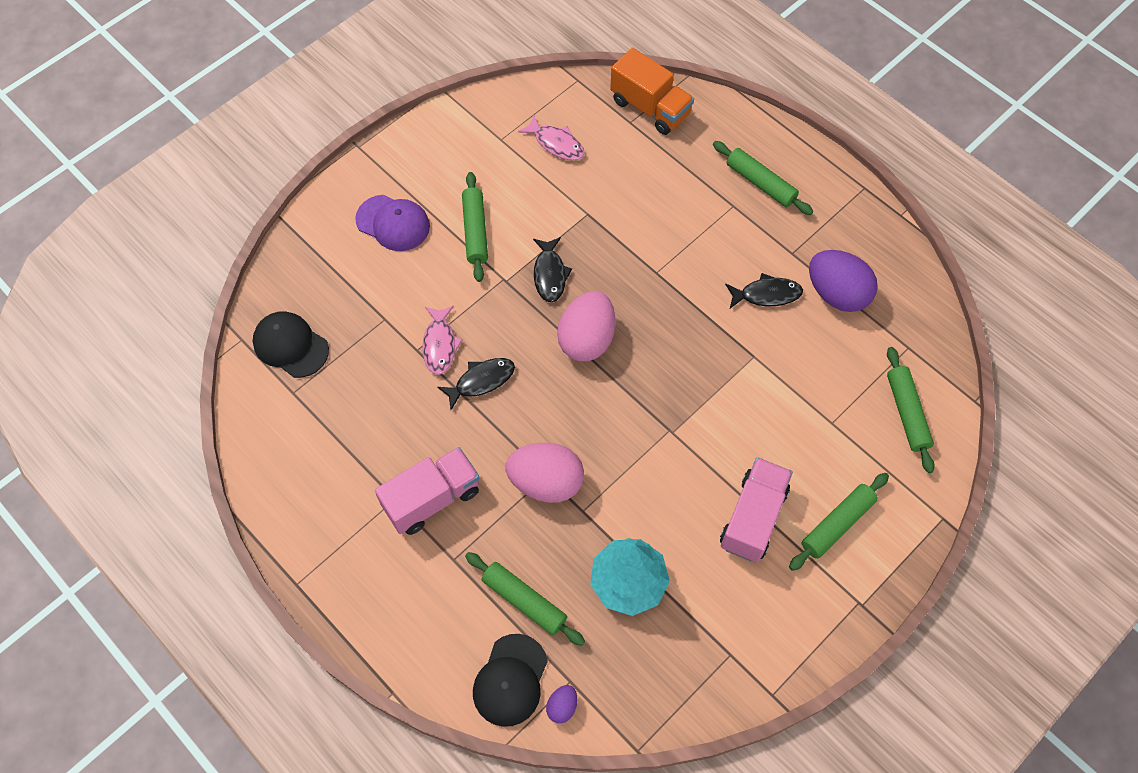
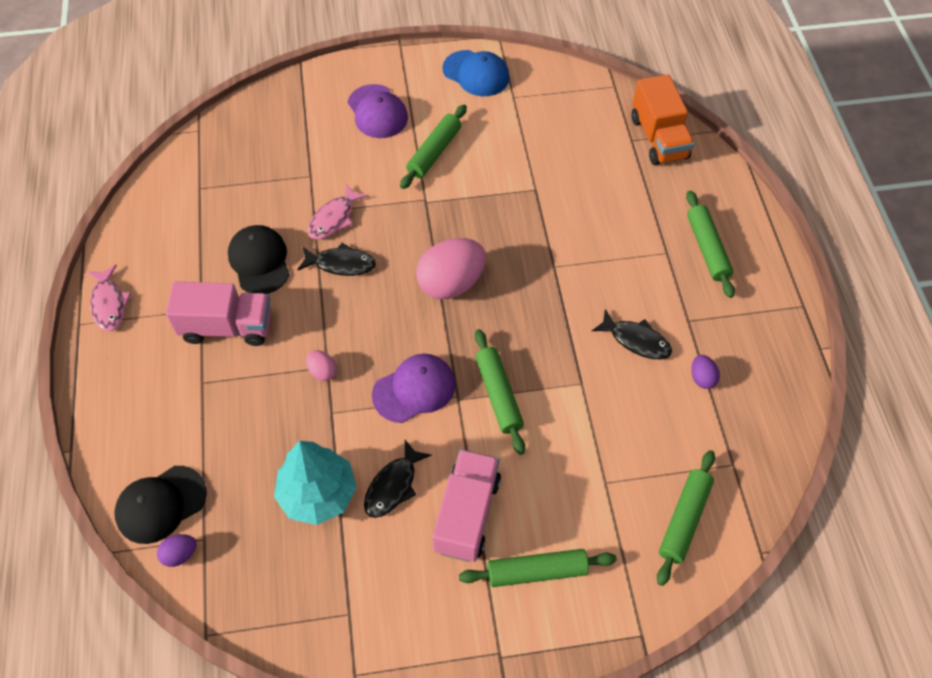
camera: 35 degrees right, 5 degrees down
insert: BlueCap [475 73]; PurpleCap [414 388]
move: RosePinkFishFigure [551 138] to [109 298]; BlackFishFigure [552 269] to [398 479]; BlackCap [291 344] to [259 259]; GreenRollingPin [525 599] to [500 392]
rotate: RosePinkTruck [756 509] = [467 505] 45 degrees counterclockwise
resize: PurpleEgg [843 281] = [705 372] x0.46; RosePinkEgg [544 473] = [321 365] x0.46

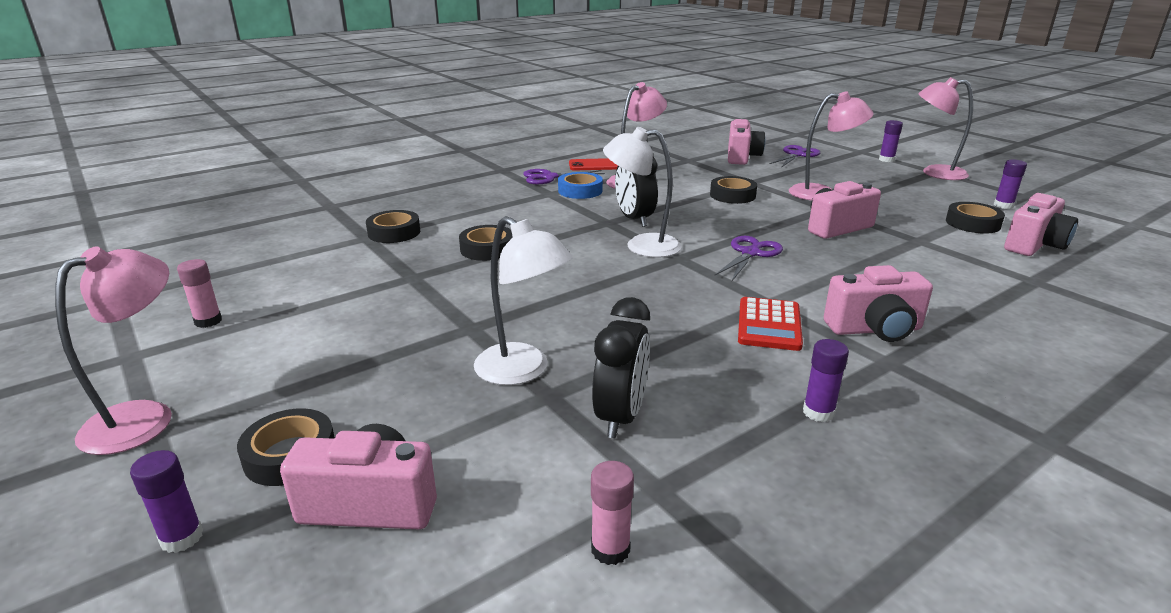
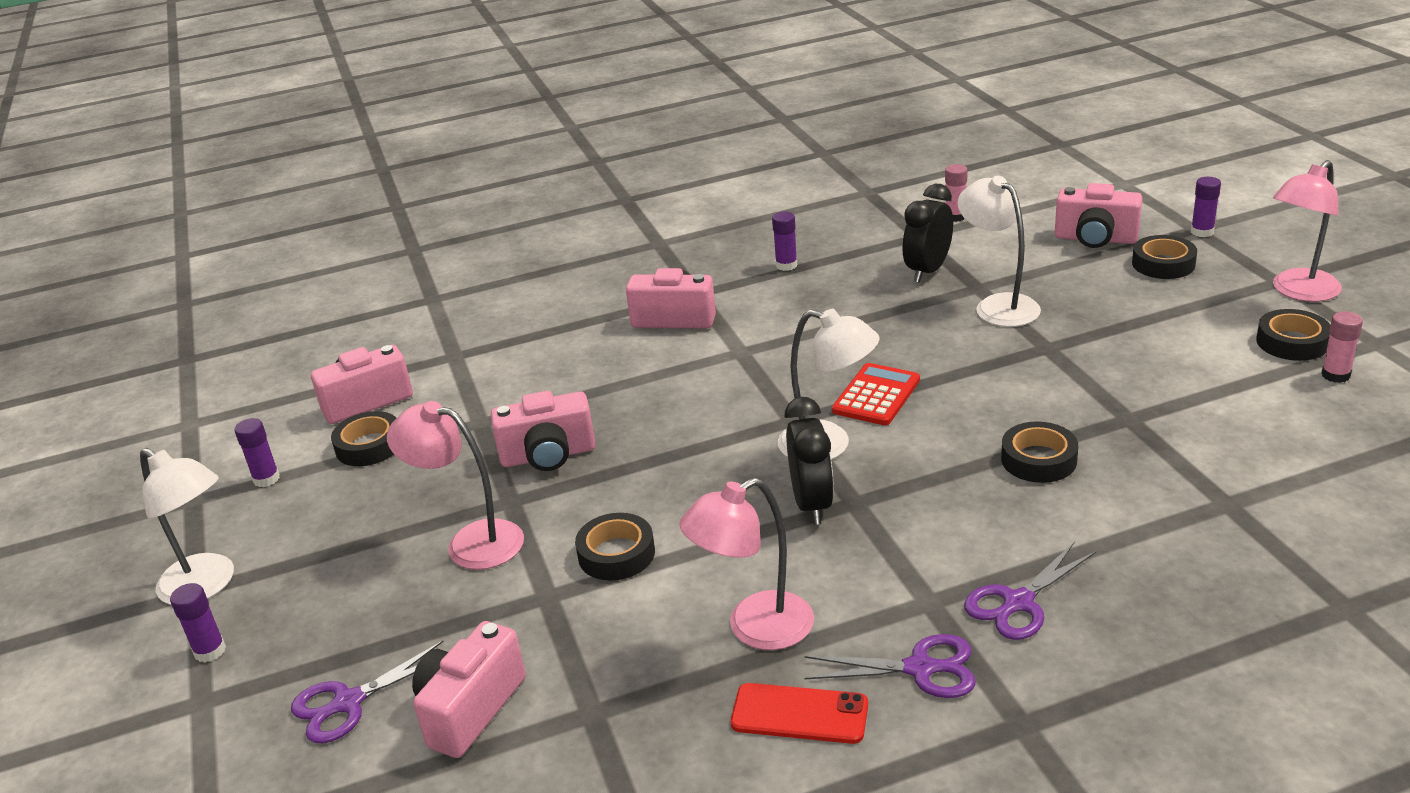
camera: 160 degrees left, 5 degrees up
delete: BlueTape [580 185]
move: BlackTape [393 226] to [1293 335]; PurpleShears [748 258] to [1030 591]; ScarletPocketCalculator [770 324] to [876 394]
recolor: RosePinkLamp [945 128] to PureWhiteLamp [187 526]

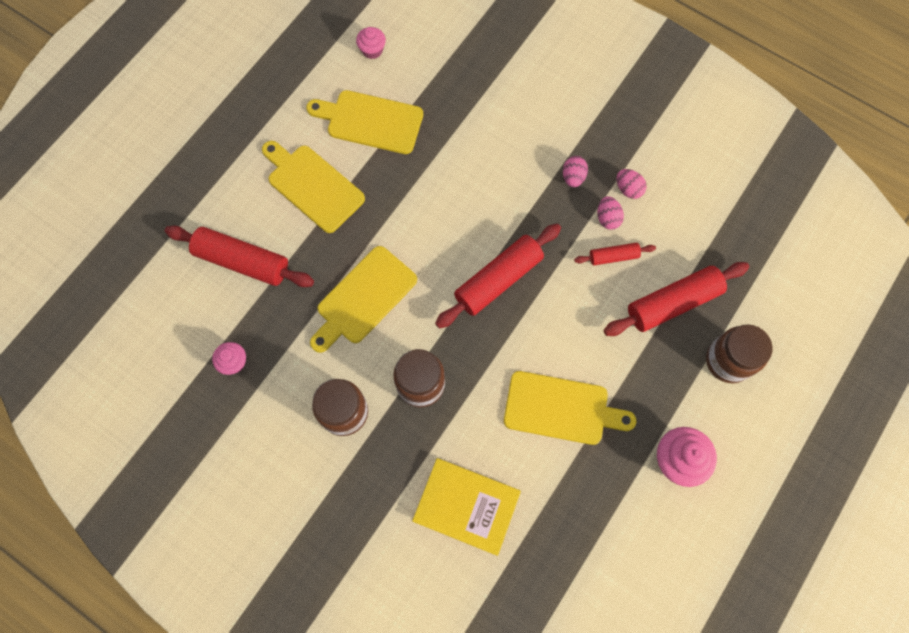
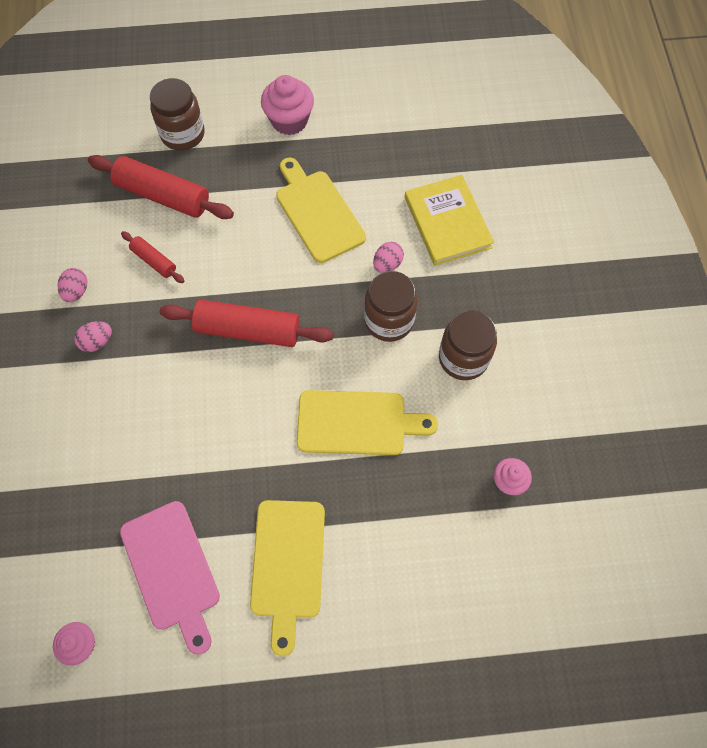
camera: 130 degrees left, 5 degrees down
delete: ScarletRollingPin [239 256]
move: RosePinkEgg [610 213] to [388 257]
recolor: BrightYellowCuttingBoard [364 122] to RosePinkCuttingBoard [170 578]

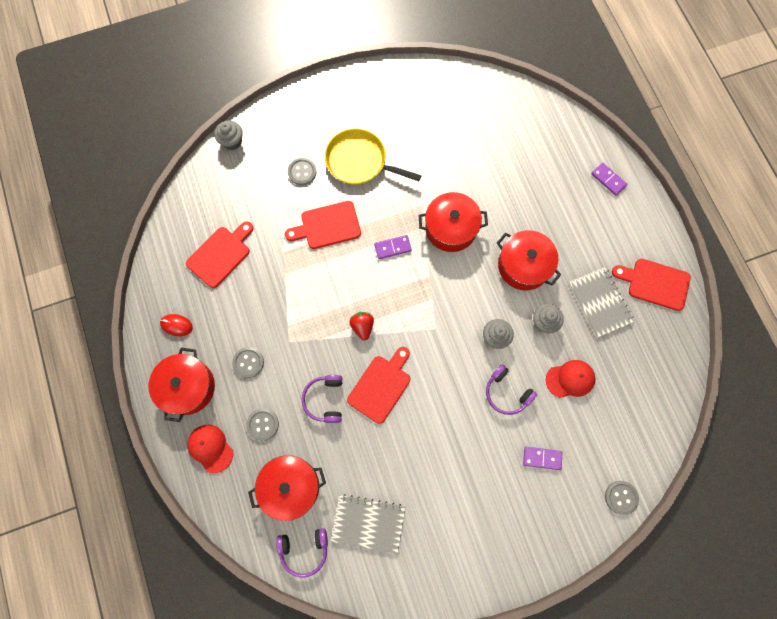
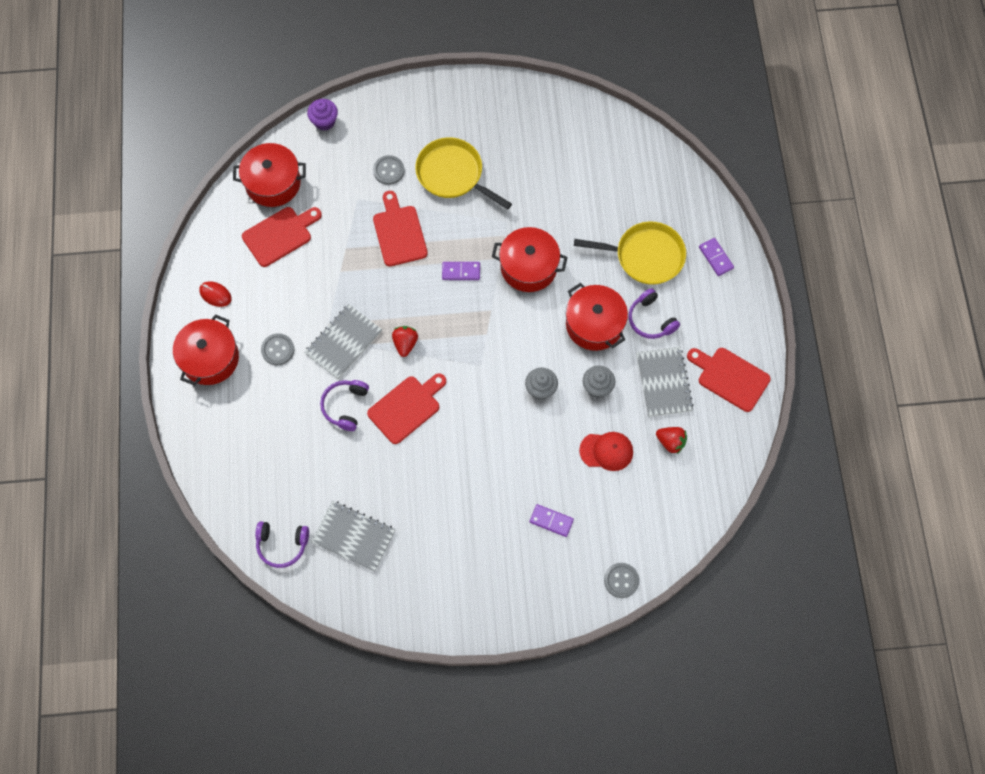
camera: 15 degrees right, 5 degrees down
delete: GreyButton [262 425]; ScarletCap [210 449]
insert: BrightYellowPan [630 253]; GreyNotepad [343 341]; ScarletBerry [671 441]
move: PurpleHeadset [511 390] to [654 313]; ScarletCookingPot [287 488] to [269 175]
recolor: GreyMuffin [228 135] to PurpleMuffin [322 115]
rotate: ScarletCuttingBoard [323 225] = [400 228] 75 degrees clockwise

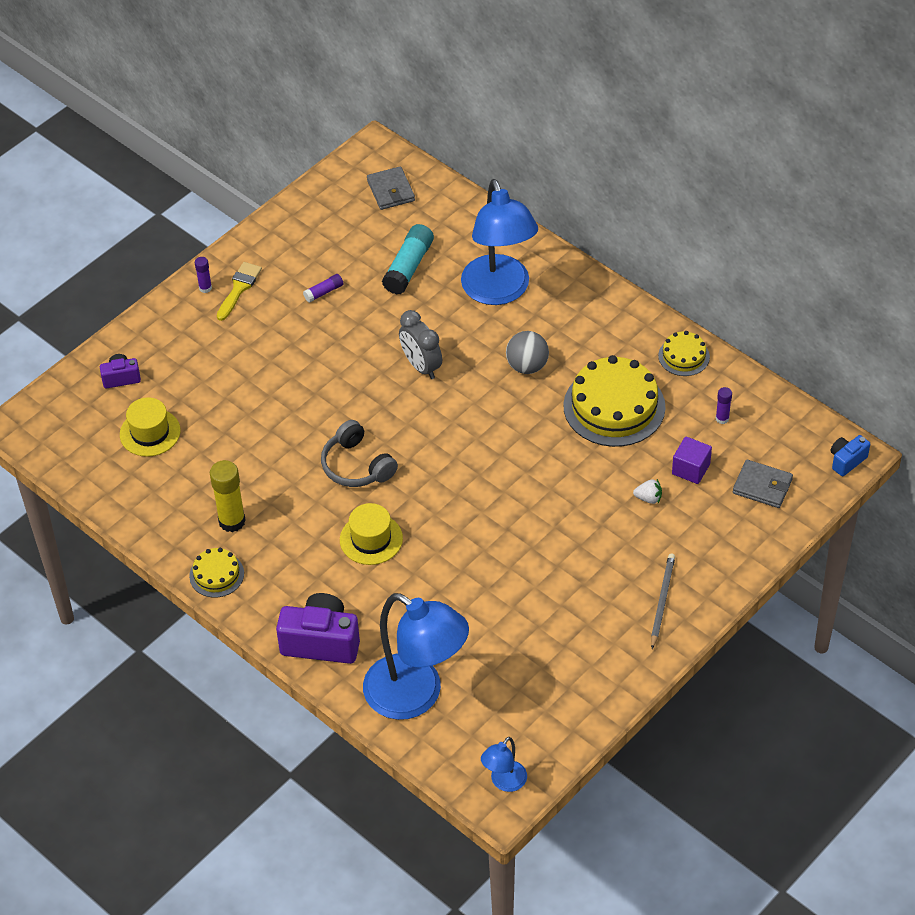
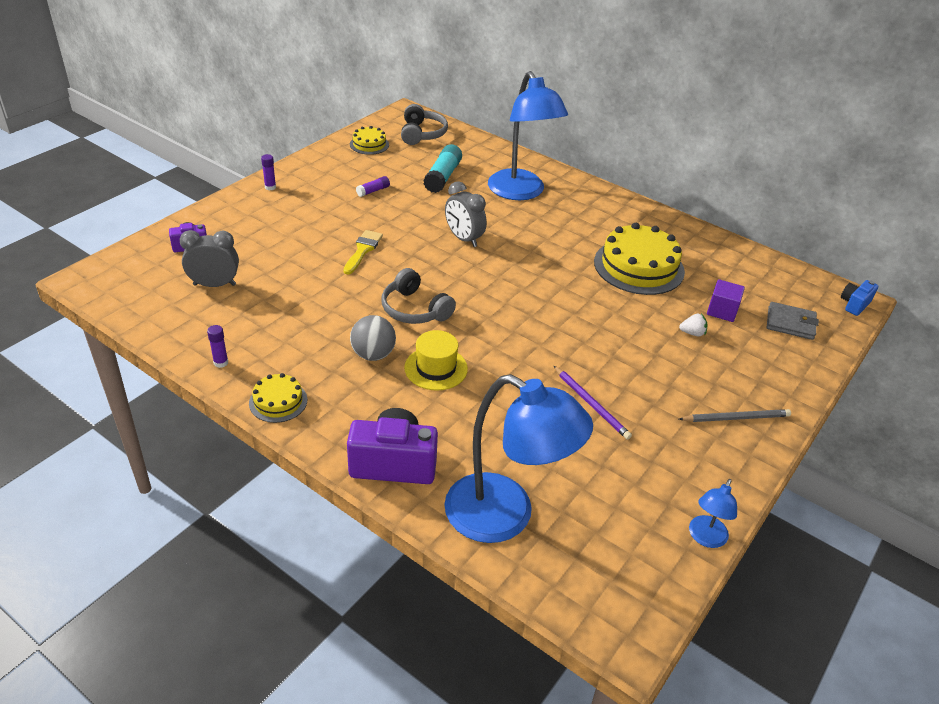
camera: 10 degrees left, 10 degrees down
delete: BrightYellowGlue [228 496]
insert: PurpleLeadPencil [593 403]
move: BrightYellowPaintbrush [239 291] to [363 252]; GreySphere [527 352] to [373 338]; BrightYellowGateau [684 353] to [369 140]; PurpleGlue [724 405] to [217 346]; BlueLamp [504 764] to [713 513]
replace: GreyWallet [391 188] to GreyHeadset [424 124]; BrightYellowHat [150 427] to GreyClock [209 258]
rotate: GreyLeadPencil [663 601] = [735 415] 75 degrees clockwise

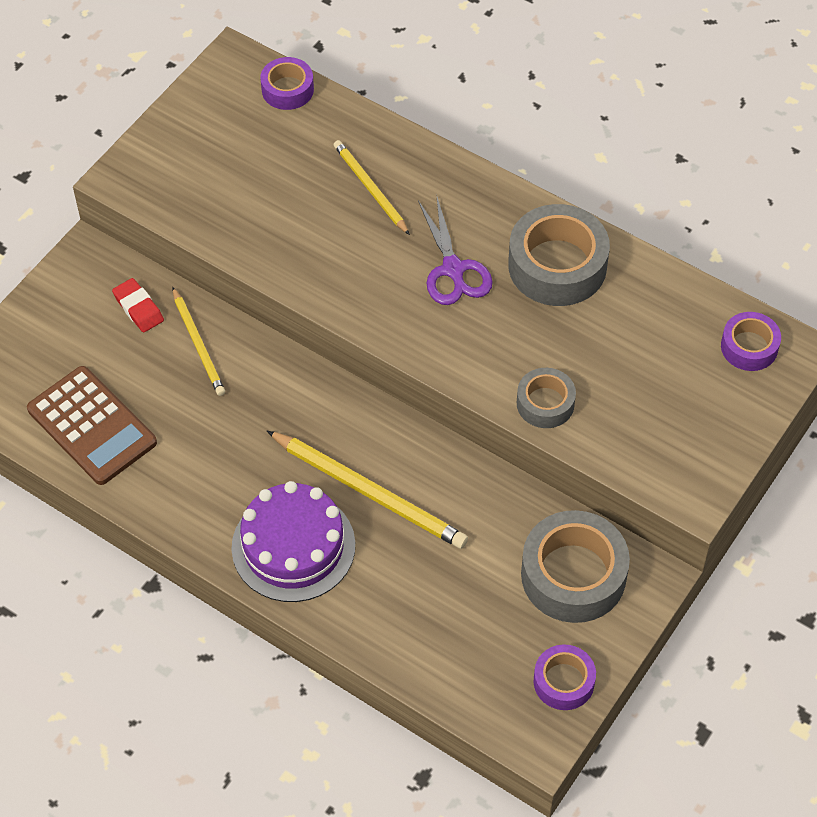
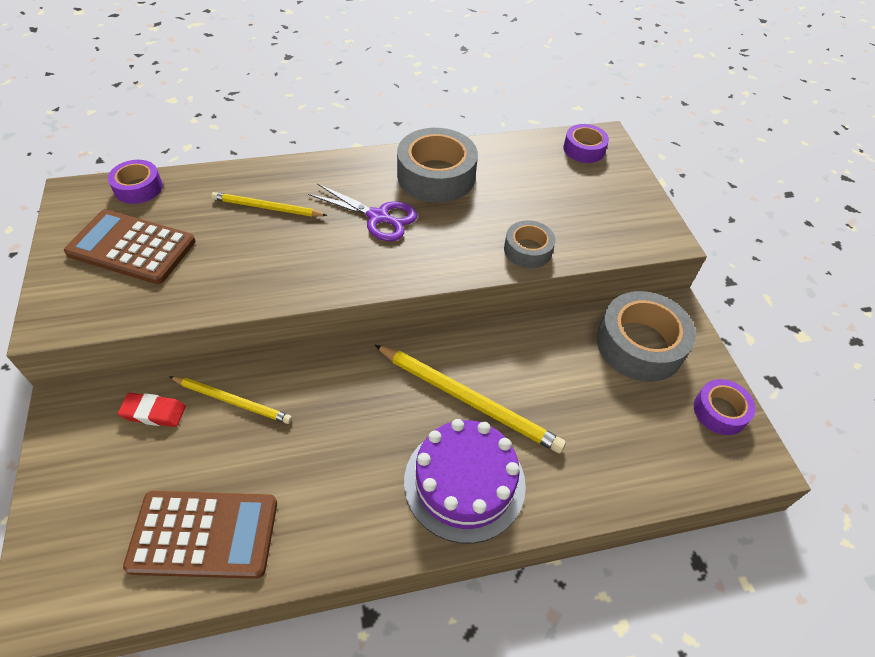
camera: 50 degrees left, 5 degrees down
insert: BrownPocketCalculator [130 246]
rotate: BrightYellowLeadPencil [367 490] = [470 399] 45 degrees clockwise

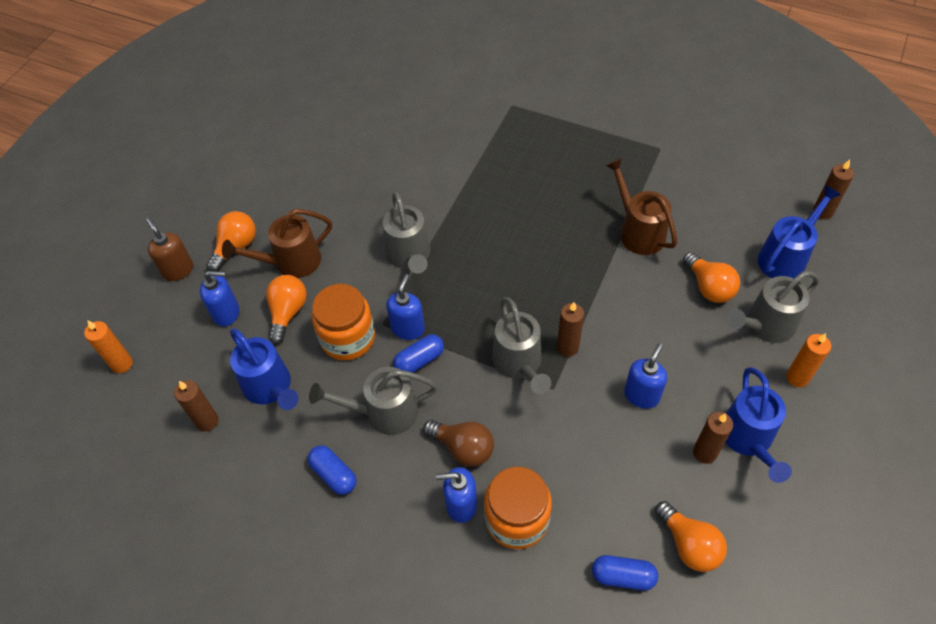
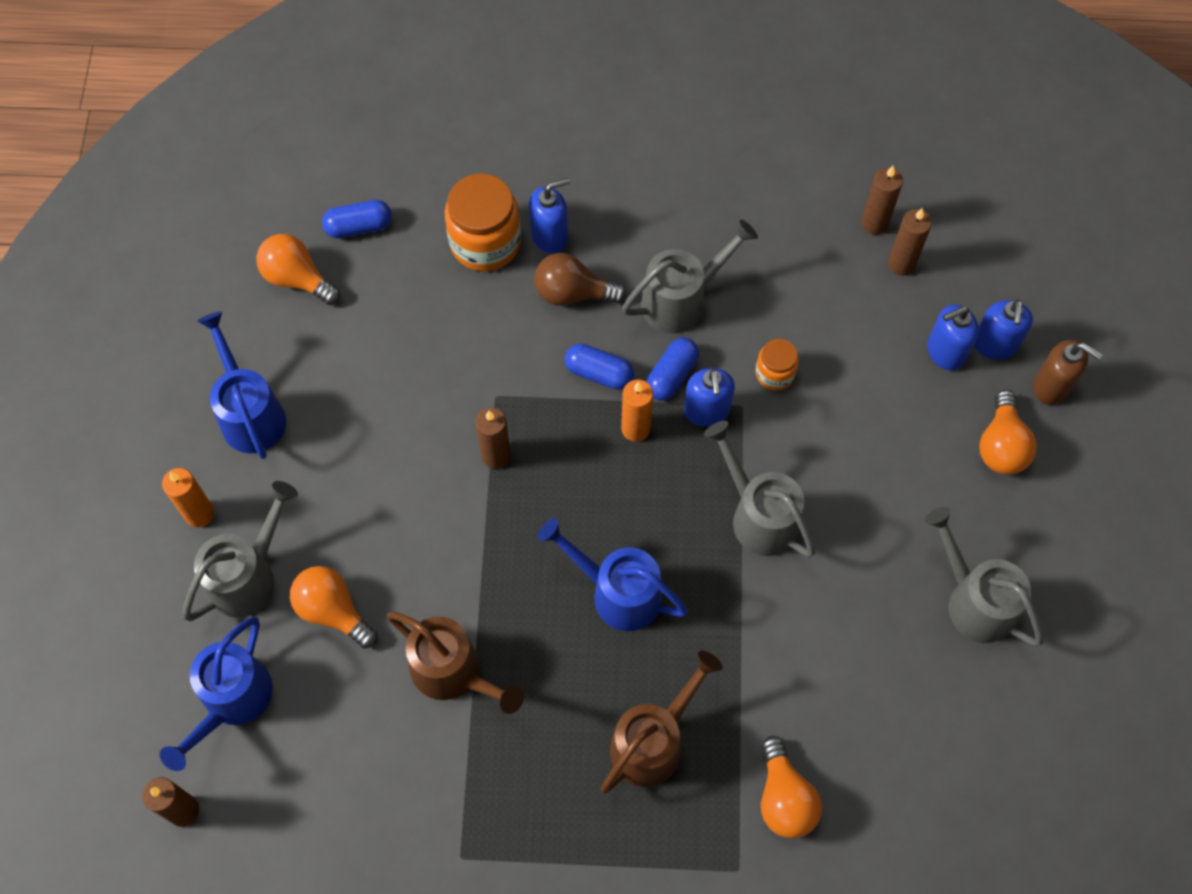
camera: 155 degrees right, 10 degrees up
move: BrownWateringCan [277 243] to [661 722]; OrangeBulb [286 309] to [791 787]; GreyWateringCan [521 345] to [984 577]; OrangeWaxCandle [108 346] to [637 411]; BlueWateringCan [264 369] to [613 574]; BluePumpBottle [645 376] to [1003 329]; BrownWaxCandle [713 438] to [910 242]; BluePillShape [331 470] to [599 367]
resize: OrangePreserveJar [343 322] = [777 364] x0.54

